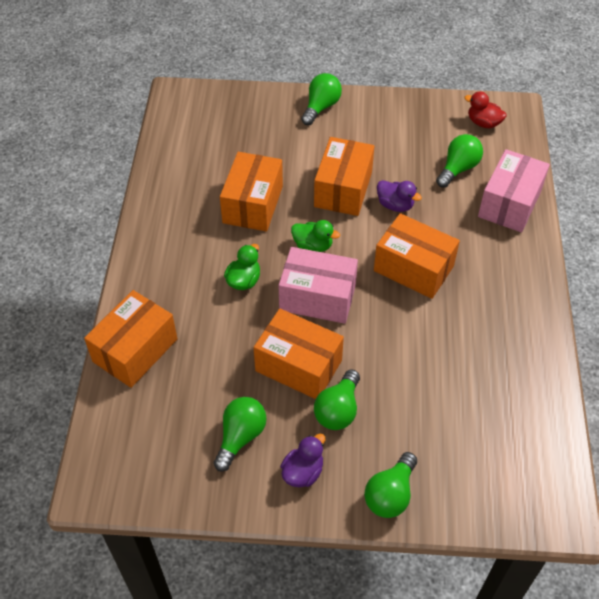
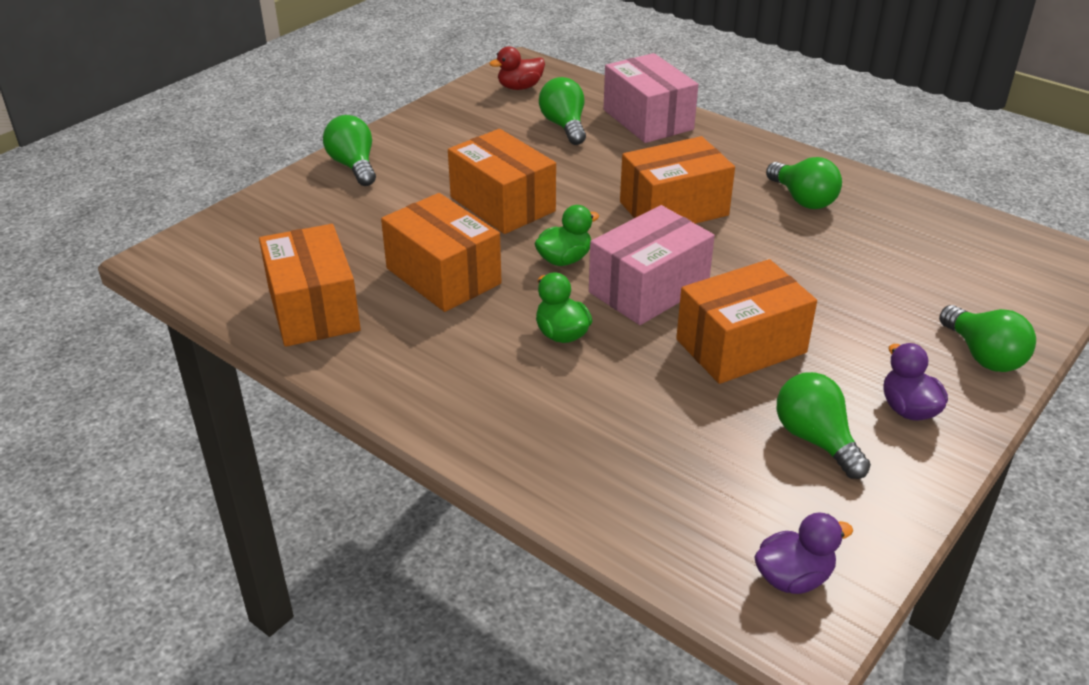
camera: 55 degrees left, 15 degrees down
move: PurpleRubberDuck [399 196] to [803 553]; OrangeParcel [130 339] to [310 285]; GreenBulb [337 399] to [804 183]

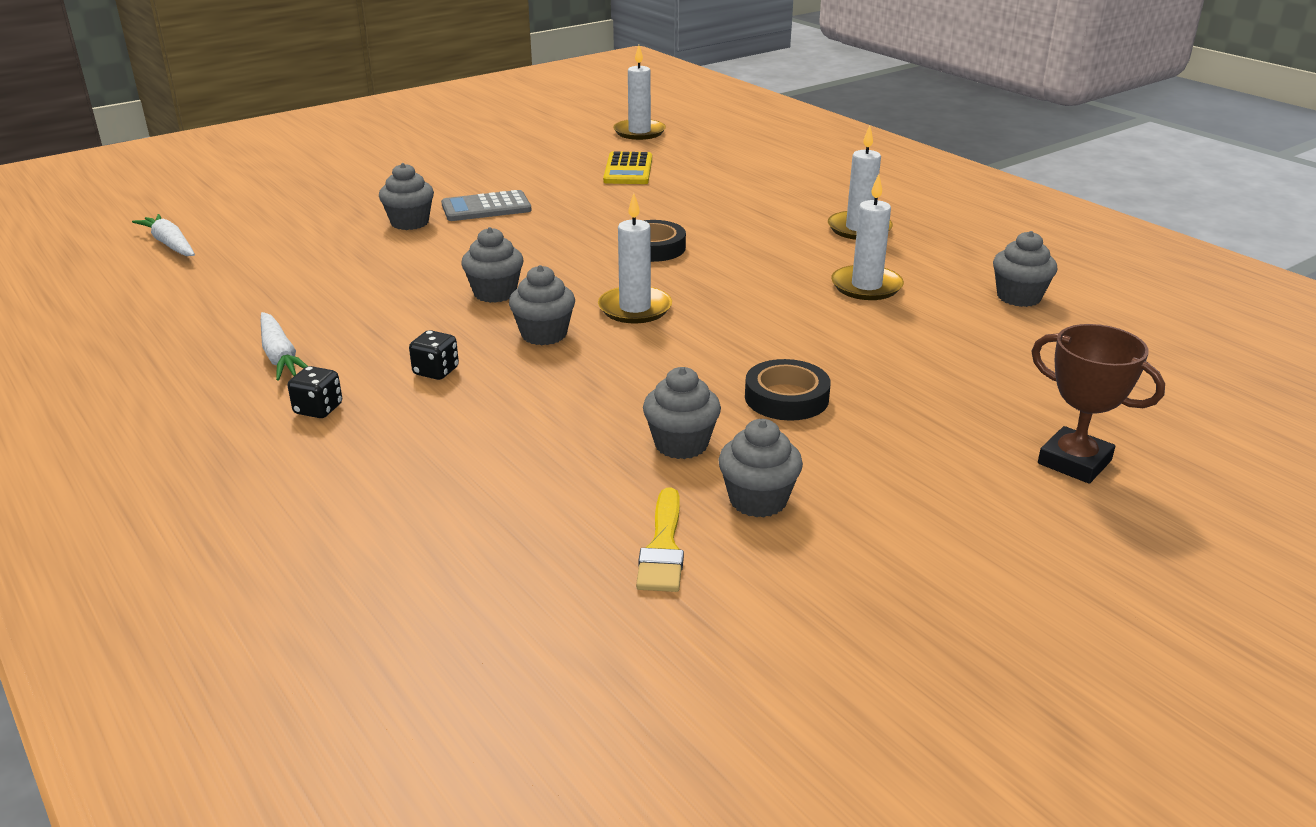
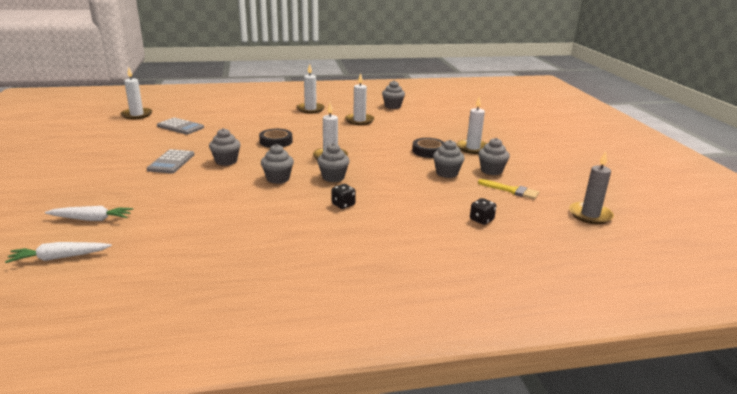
camera: 65 degrees left, 5 degrees down
delete: BrownTrophy [1098 404]
insert: PureWhiteWaxCandle [472 124]; GreyWaxCandle [591 187]
move: GreyMuffin [406 196] to [225 147]; PureWhiteCarrot [284 346] to [89 213]; BlackDice [315 392] to [483 211]
recolor: BrightYellowPocketCalculator [627 167] to GreyPocketCalculator [180 126]

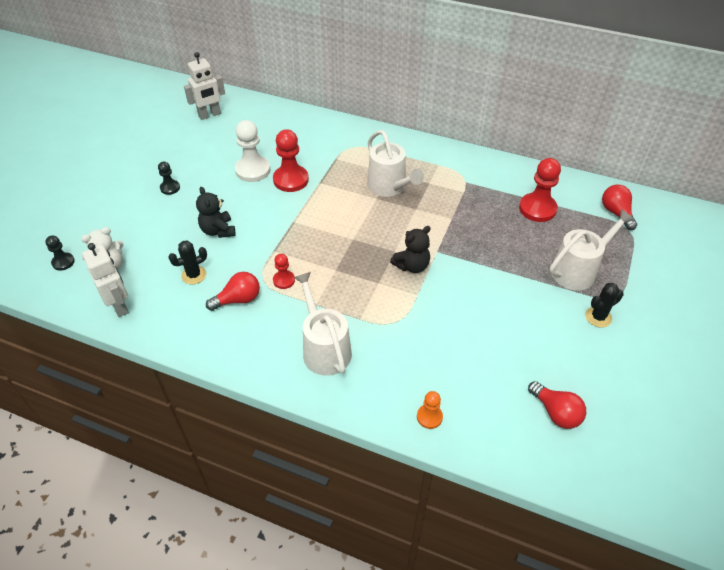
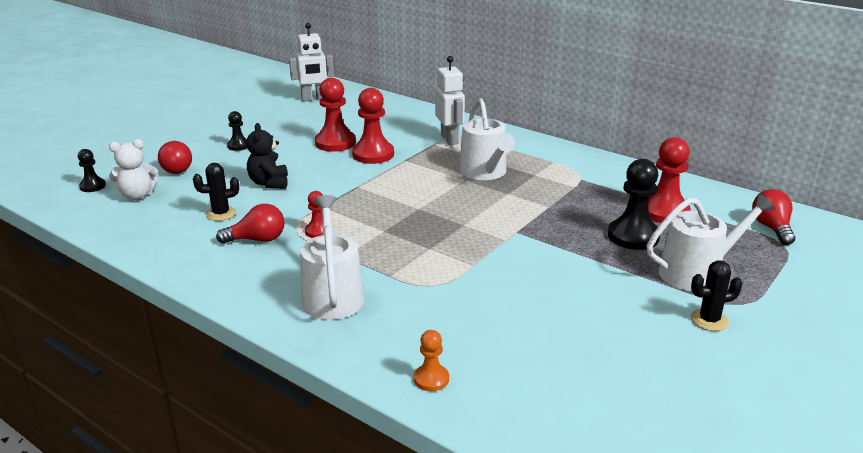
camera: 15 degrees right, 20 degrees down
delete: BlackTeddyBear [410 249]
insert: BlackChessPawn [634 204]
move: PureWhiteToyRobot [105 280] to [450 100]; ScarletBulb [557 405] to [175 157]
recolor: PureWhiteChessPawn [253 151] to ScarletChessPawn [335 115]

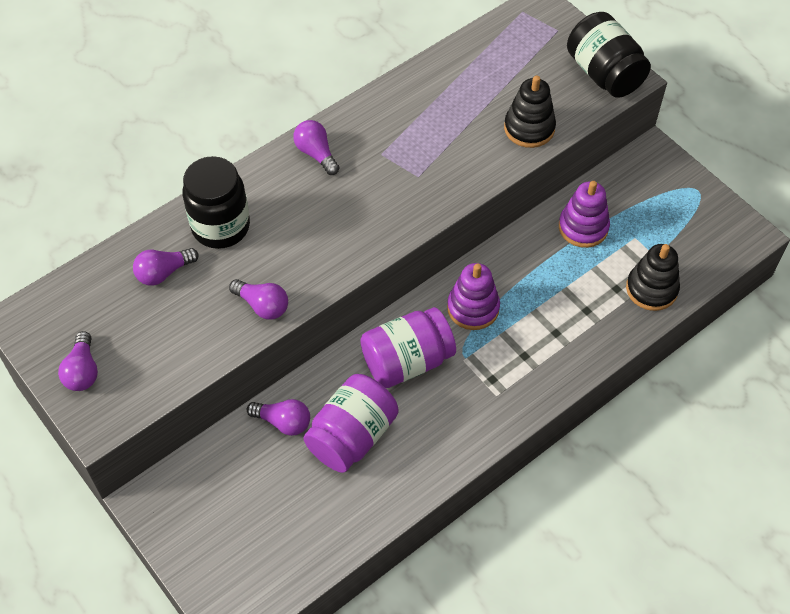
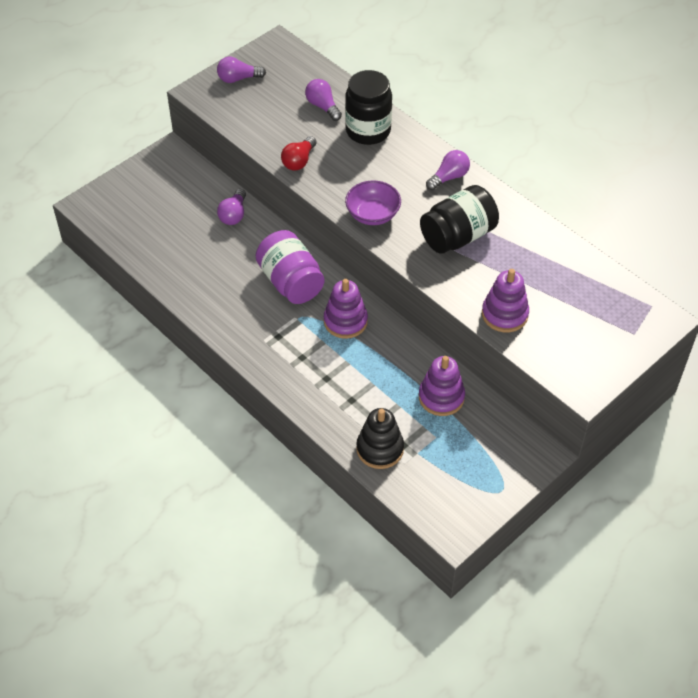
camera: 85 degrees right, 5 degrees down
delete: PurplePreserveJar [350 423]
insert: PurpleBowl [373 203]
move: BlackPreserveJar [609 55] to [459 219]
recolor: BlackStackingToy [530 111] to PurpleStackingToy [505 300]; PurpleBulb [258 299] to ScarletBulb [299 153]

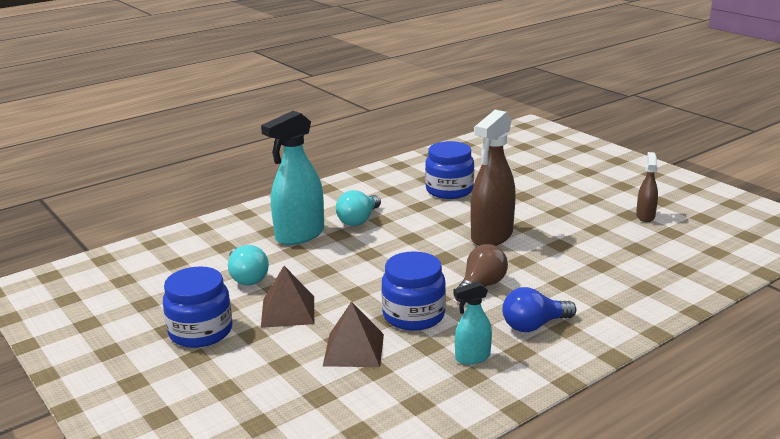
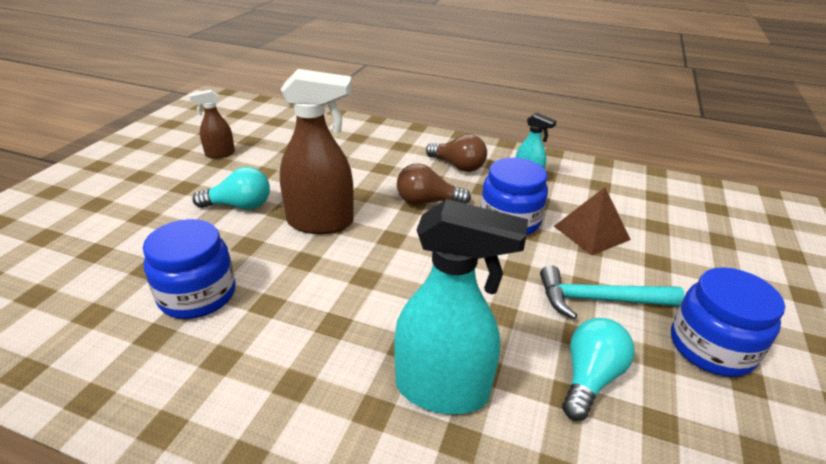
camera: 125 degrees left, 10 degrees up
move: AquaBulb [358 208] to [231 188]
replace: BrownPyramidShape [287 297] to AquaClawHammer [612 292]
recolor: BlueBulb [539 309] to BrownBulb [456 153]

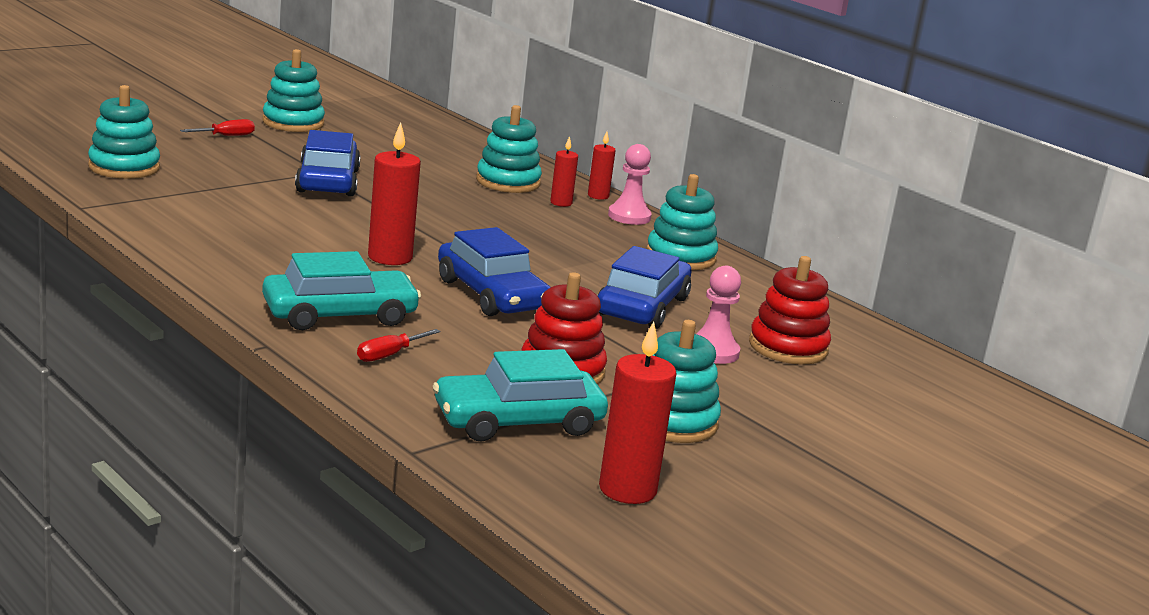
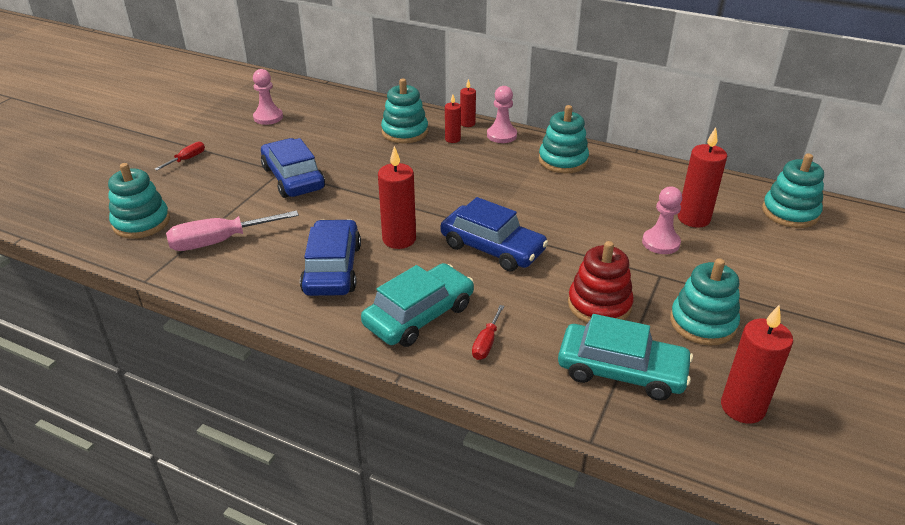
camera: 20 degrees left, 15 degrees up
insert: RosePinkChessPawn [268 97]; RosePinkHandScrewdriver [232 230]
move: AquaStackingToy [294 90] to [793 191]; BlueToyCar [644 287] to [330 257]
replace: ScarletStackingToy [790 310] to ScarletWaxCandle [702 177]
rotate: AquaToyCar [520 395] = [625 357] 120 degrees counterclockwise

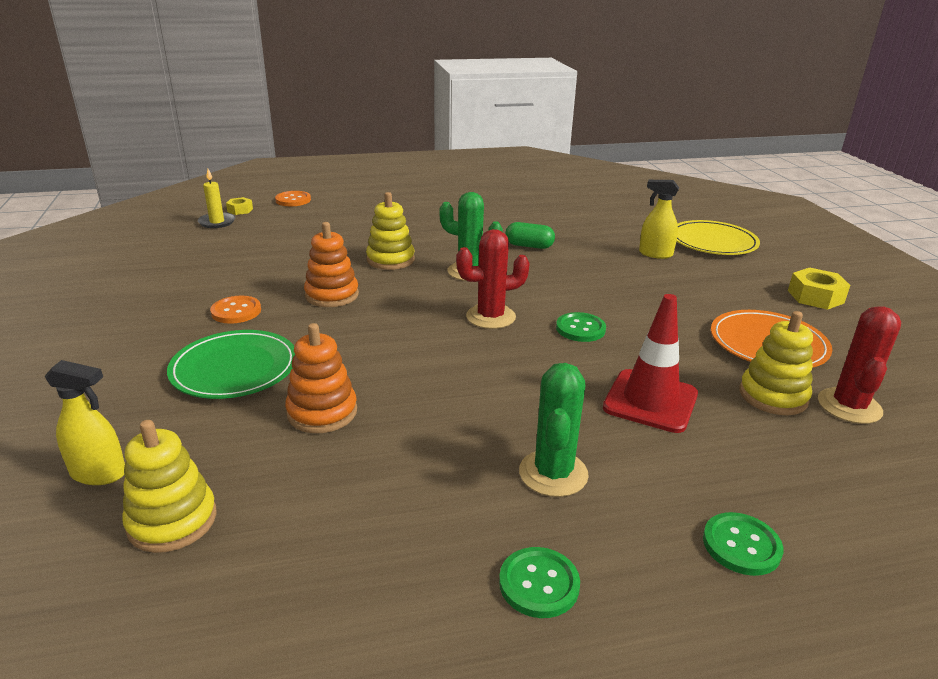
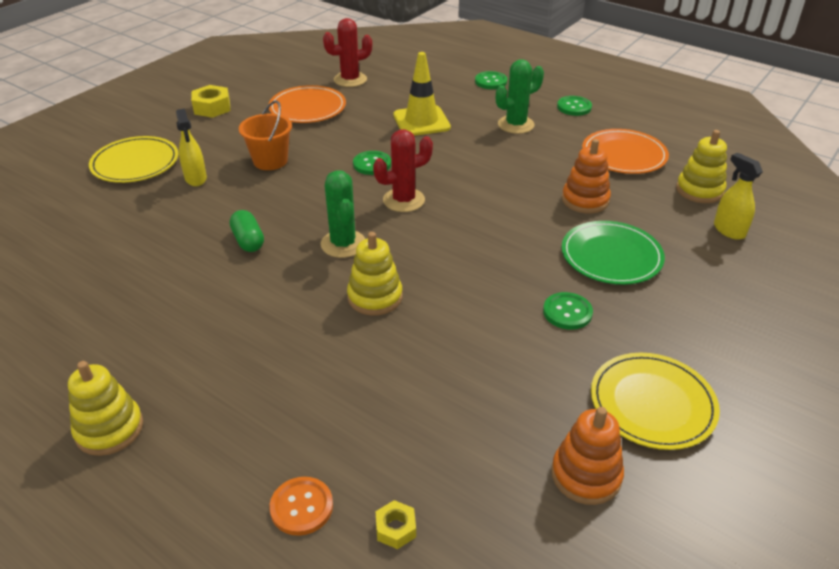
camera: 130 degrees left, 10 degrees up
delete: BrightYellowWaxCandle [216 198]
insert: OrangeBucket [265 135]; OrangeFlatDish [625 151]; BrightYellowFlatDish [655 401]
move: OrangeStackingToy [331 264] to [587 456]; BrightYellowStackingToy [776 363] to [105 408]
recolor: ScarletTrafficCone [650 363] to BrightYellowTrafficCone [422 94]; OrangeButton [235 310] to GreenButton [568 311]
rotate: ScarletSaguaroCactus [493 279] = [403 170] 60 degrees counterclockwise

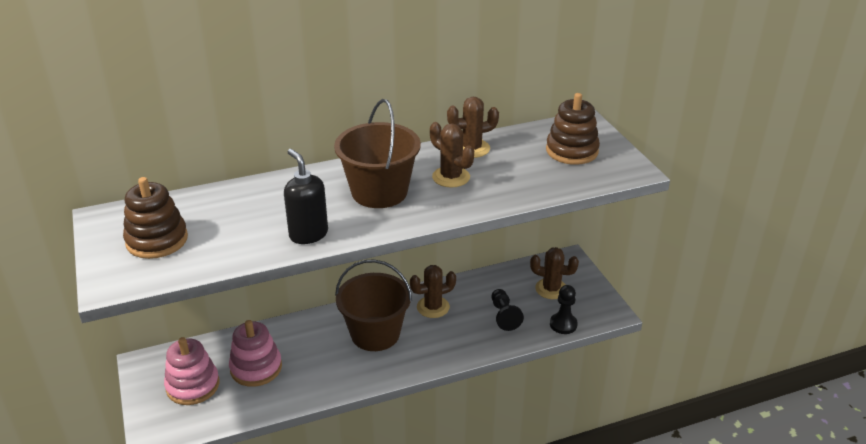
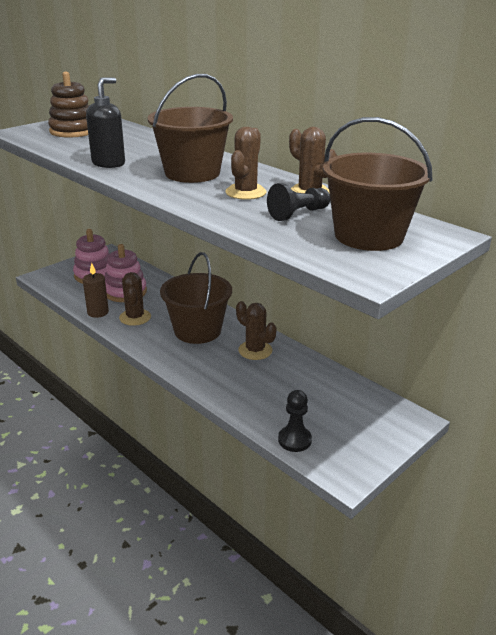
camera: 65 degrees right, 5 degrees down
insert: BrownWaxCandle [96 290]
move: BrownSaguaroCactus [554 273] to [135 299]; BlackChessPawn [508 310] to [298 202]
replace: BrownStackingToy [573 129] to BrownBucket [377 184]

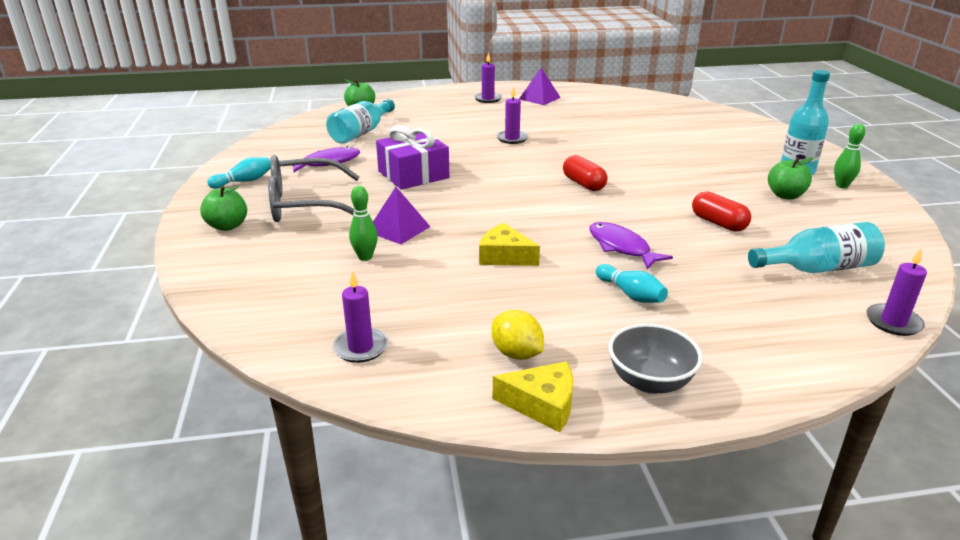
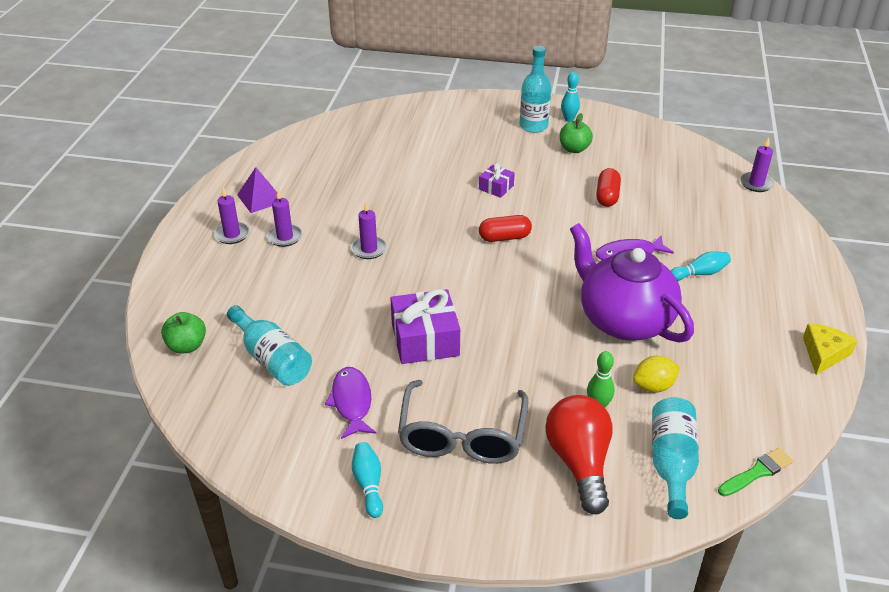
camera: 70 degrees left, 10 degrees up
delete: GreenAppleFruit [223 208]; PurplePyramidShape [401 216]; GreyBowl [655 358]
insert: PurplePresent [497 180]; ScarletBulb [579 454]; GreenPaintbrush [755 472]
move: AquaBottle [816 247] to [675 458]; PurpleWaxCandle [360 316] to [285 218]; BrightYellowCitrusFruit [517 335] to [656 374]
replace: BrightYellowCheeseWedge [509 244] to PurpleChinaTeapot [632 283]
recolor: GreenSkittle [849 156] to AquaSkittle [570 97]
rotate: ScarletPillShape [721 211] = [608 187] 60 degrees counterclockwise

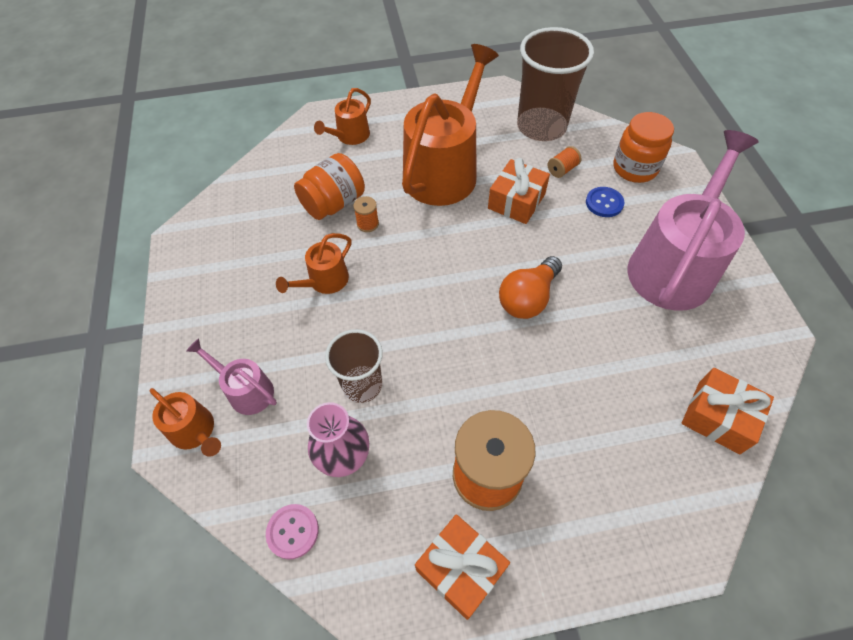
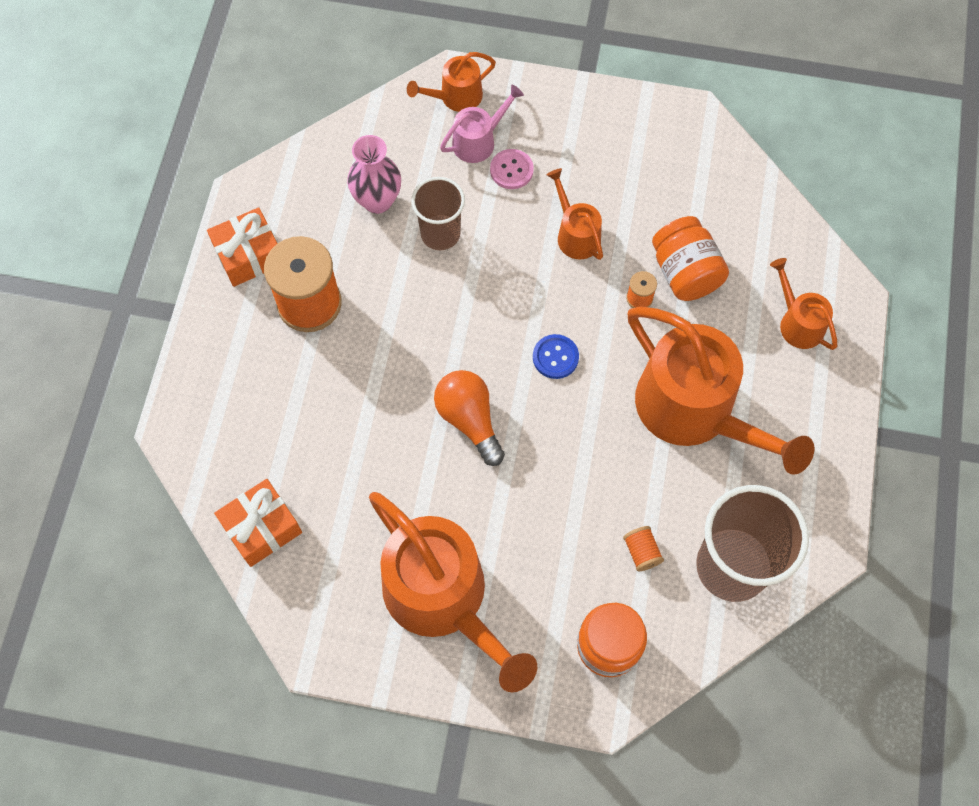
camera: 110 degrees right, 10 degrees up
delete: OrangePresent [519 191]
move: BlueButton [605 202] to [556 356]; RosePinkButton [292 532] to [512 169]
recolor: RosePinkWateringCan [693 220] to OrangeWateringCan [453 592]

